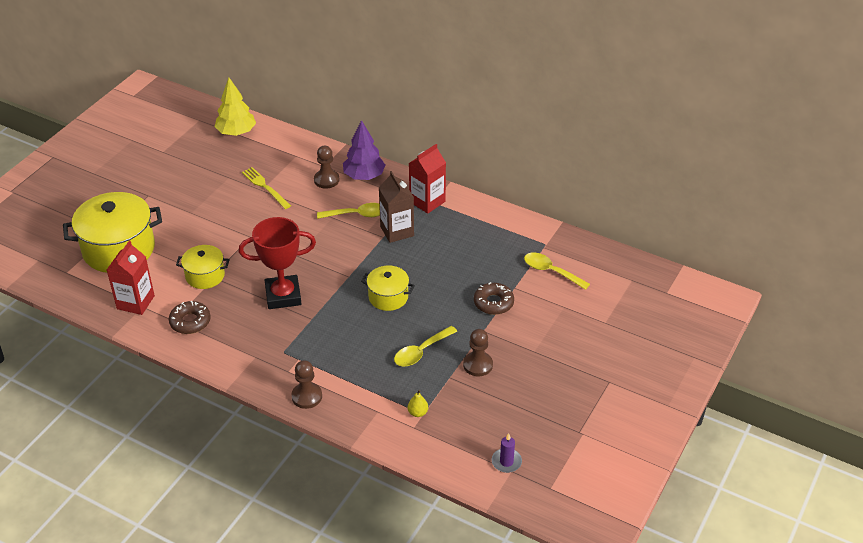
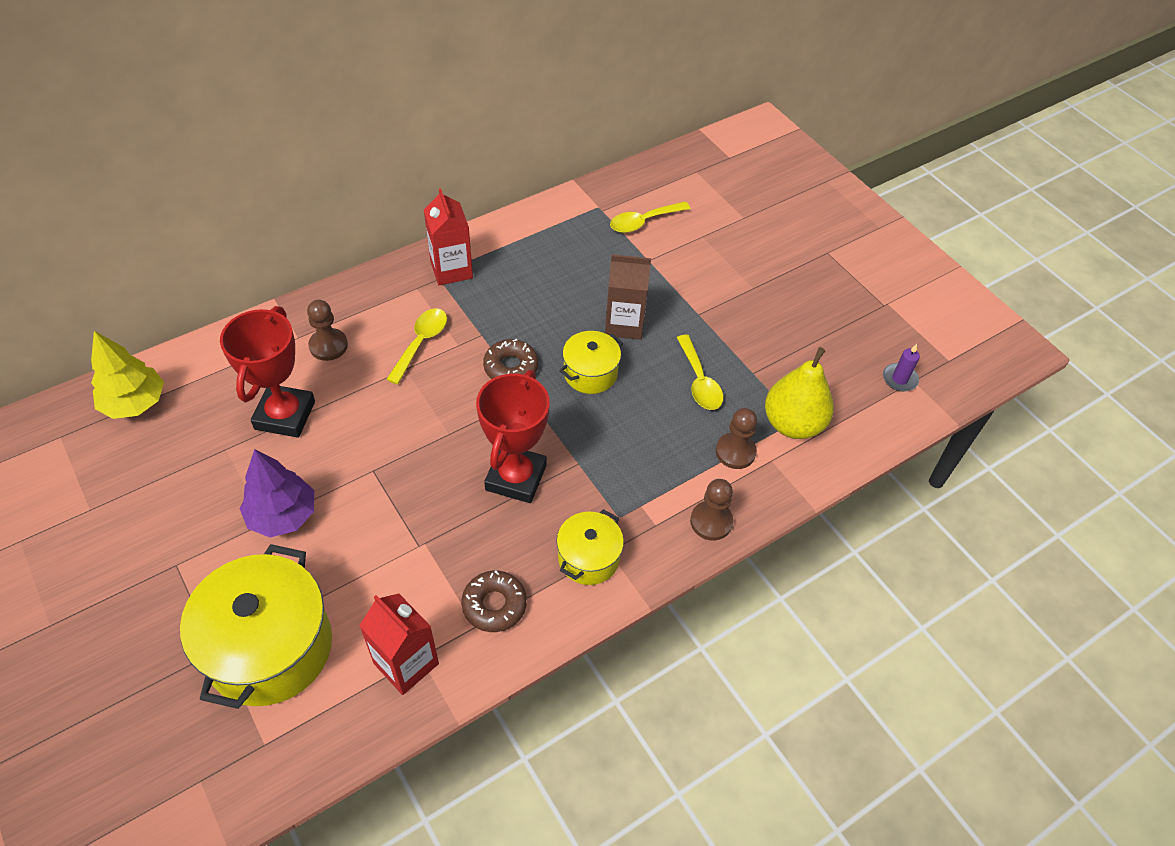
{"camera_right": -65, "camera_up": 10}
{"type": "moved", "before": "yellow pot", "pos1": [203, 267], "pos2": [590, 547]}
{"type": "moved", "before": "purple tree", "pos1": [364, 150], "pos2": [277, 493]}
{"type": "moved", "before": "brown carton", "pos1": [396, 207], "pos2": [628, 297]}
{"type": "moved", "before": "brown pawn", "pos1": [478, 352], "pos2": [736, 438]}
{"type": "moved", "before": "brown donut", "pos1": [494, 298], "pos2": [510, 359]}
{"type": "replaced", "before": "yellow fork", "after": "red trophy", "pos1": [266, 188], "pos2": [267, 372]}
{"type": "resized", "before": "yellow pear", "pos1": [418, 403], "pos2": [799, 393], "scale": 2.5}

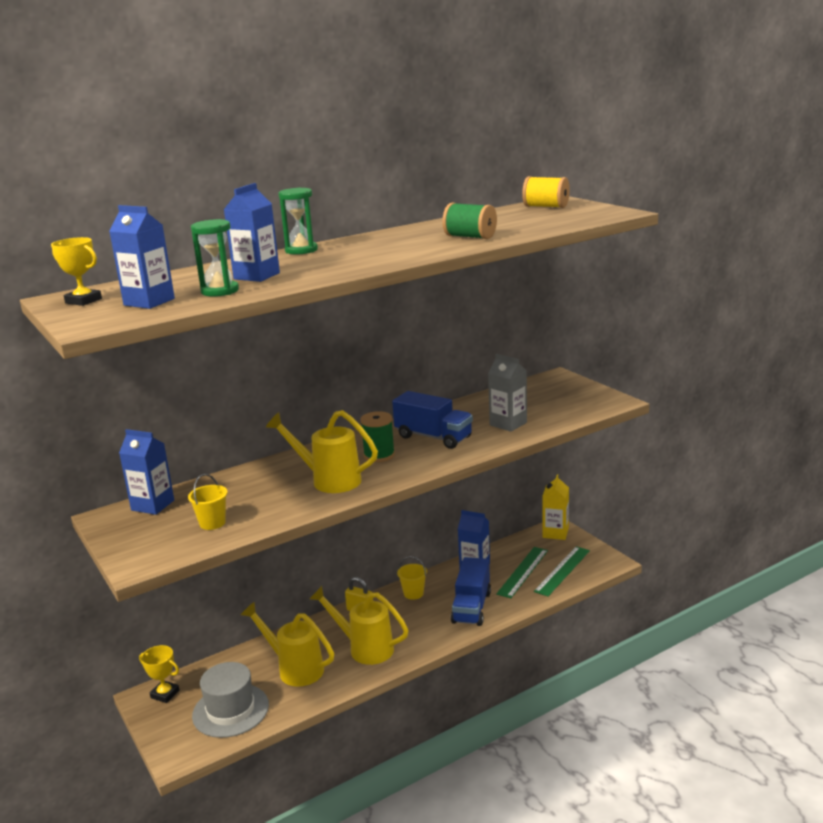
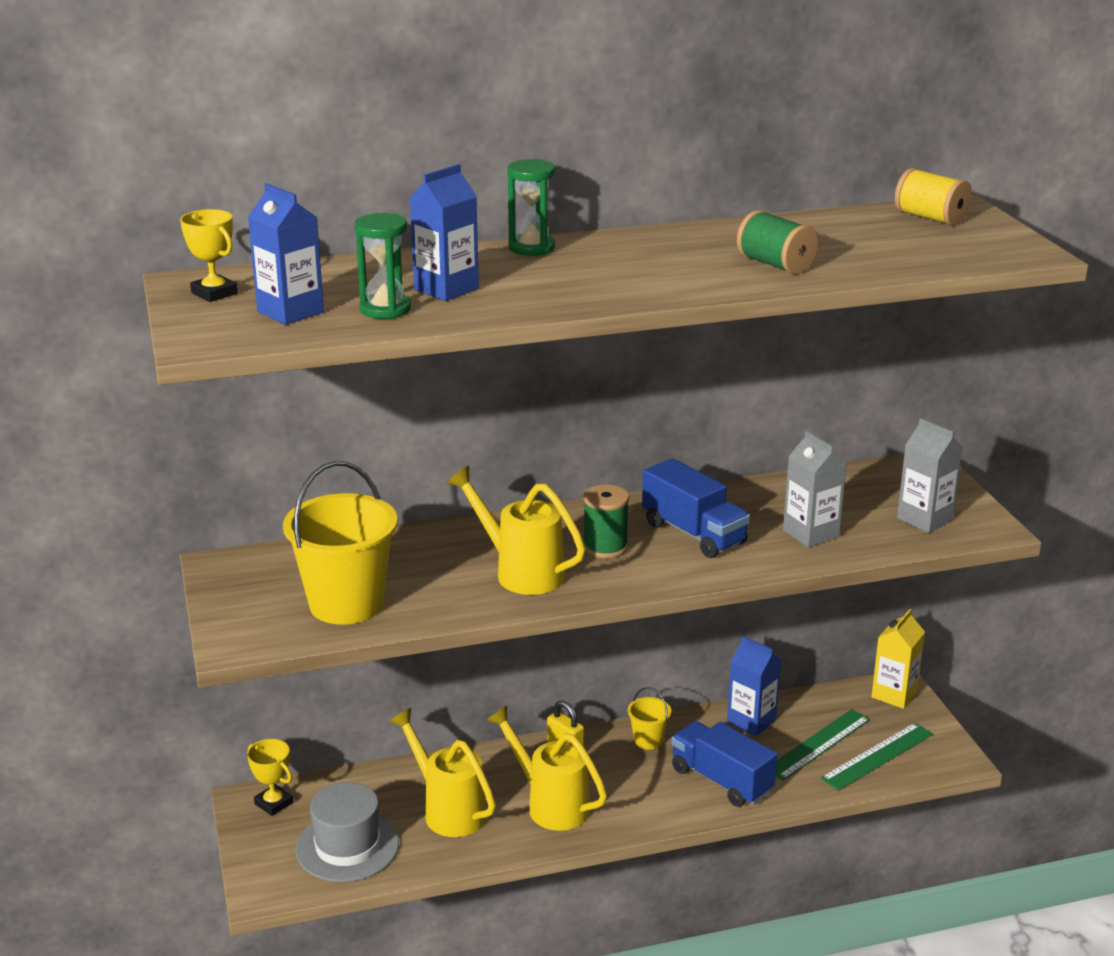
{"camera_right": 15, "camera_up": 5}
{"type": "removed", "before": "blue carton", "pos1": [146, 472]}
{"type": "added", "after": "grey carton", "pos2": [930, 475]}
{"type": "turned", "before": "blue truck", "pos1": [471, 591], "pos2": [724, 764], "turn": 105}
{"type": "resized", "before": "yellow bucket", "pos1": [208, 502], "pos2": [340, 543], "scale": 2.13}

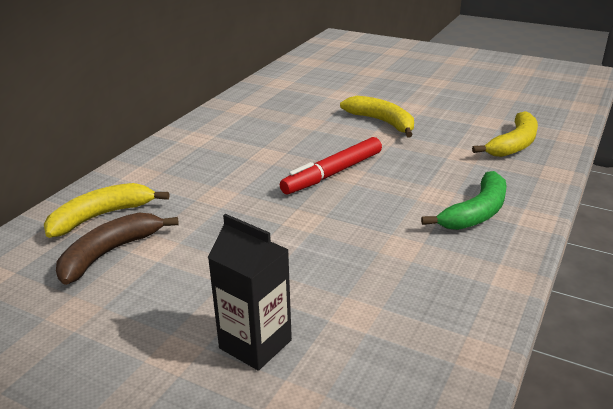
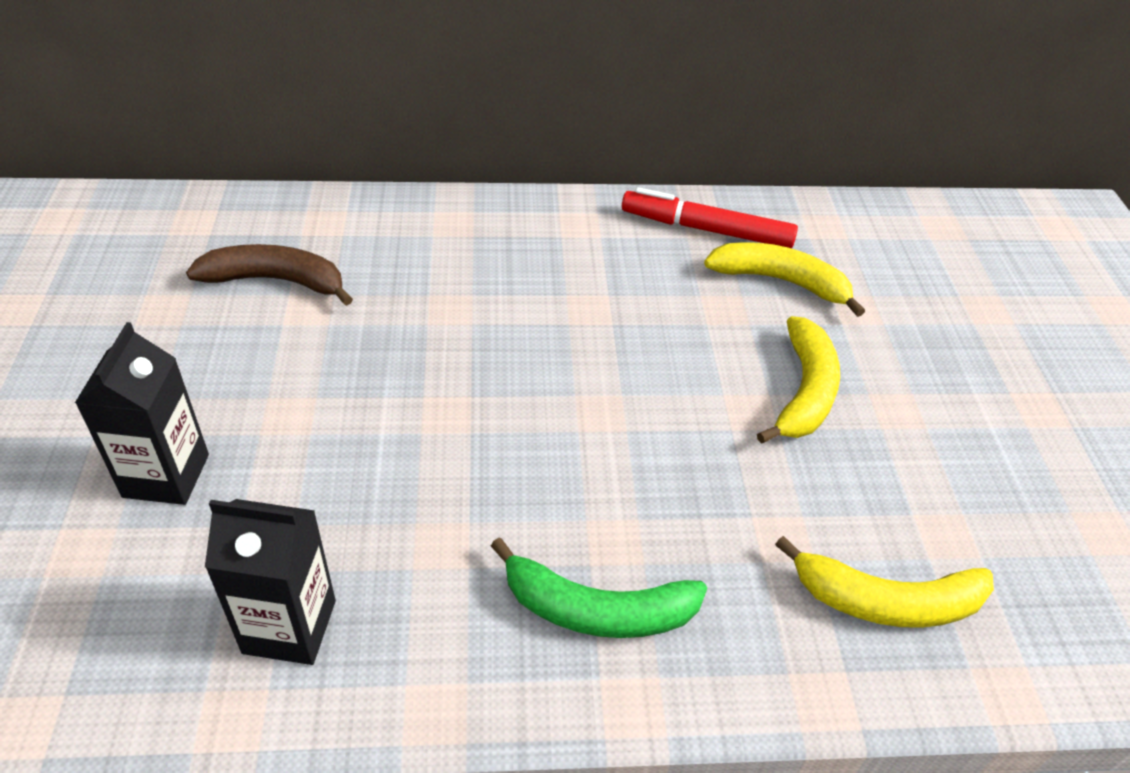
{"camera_right": 55, "camera_up": 15}
{"type": "added", "after": "black carton", "pos2": [270, 582]}
{"type": "moved", "before": "yellow banana", "pos1": [106, 210], "pos2": [784, 279]}
{"type": "moved", "before": "red marker", "pos1": [331, 166], "pos2": [710, 217]}

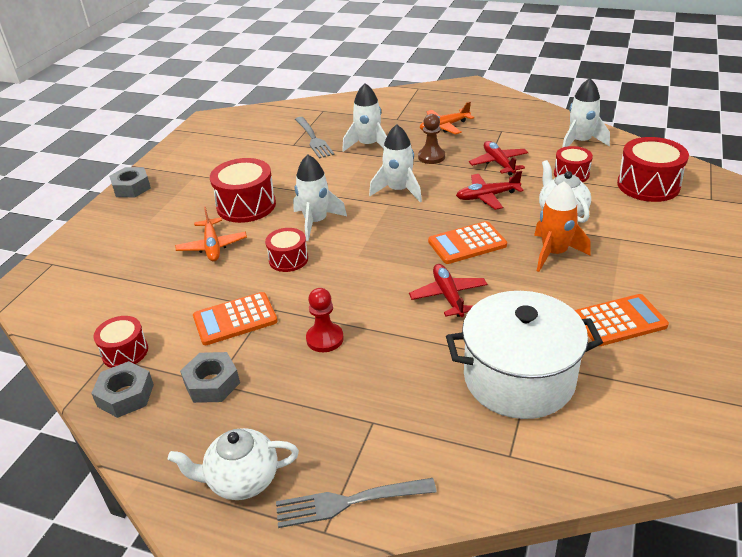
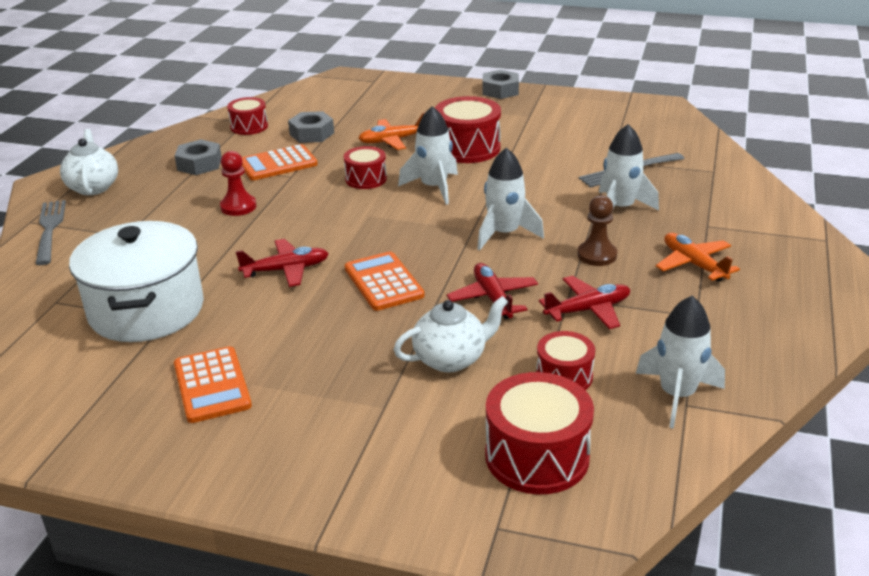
{"camera_right": 85, "camera_up": -5}
{"type": "removed", "before": "orange rocket", "pos1": [562, 226]}
{"type": "moved", "before": "grey nut", "pos1": [122, 389], "pos2": [311, 127]}
{"type": "turned", "before": "orange calculator", "pos1": [235, 318], "pos2": [280, 162], "turn": -90}

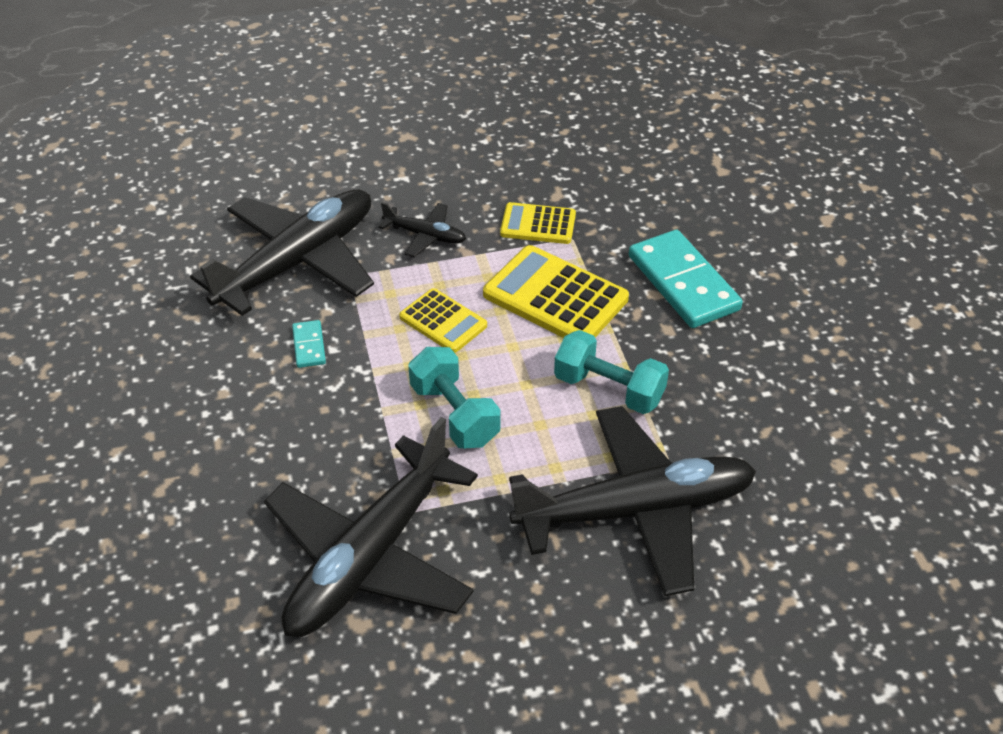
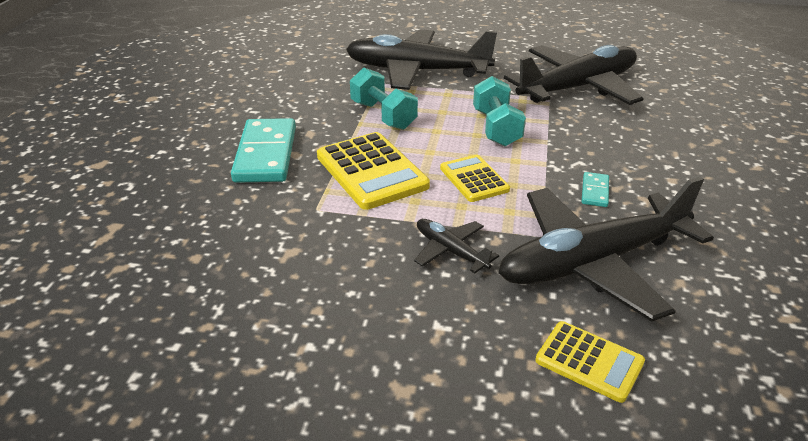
{"camera_right": -155, "camera_up": -10}
{"type": "moved", "before": "yellow calculator", "pos1": [538, 223], "pos2": [590, 362]}

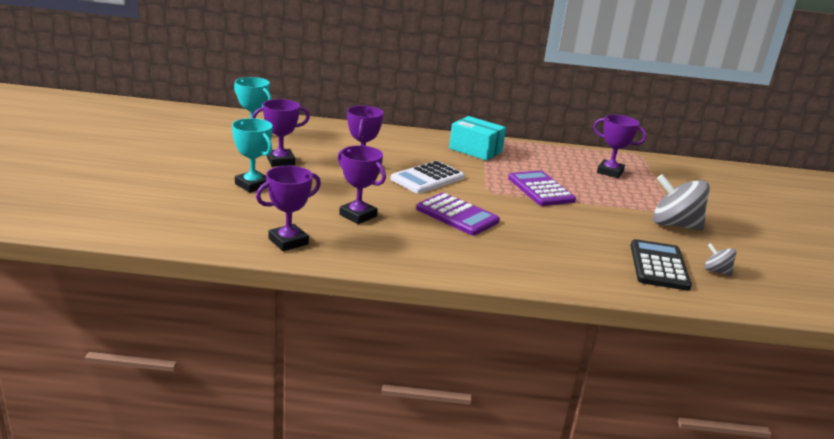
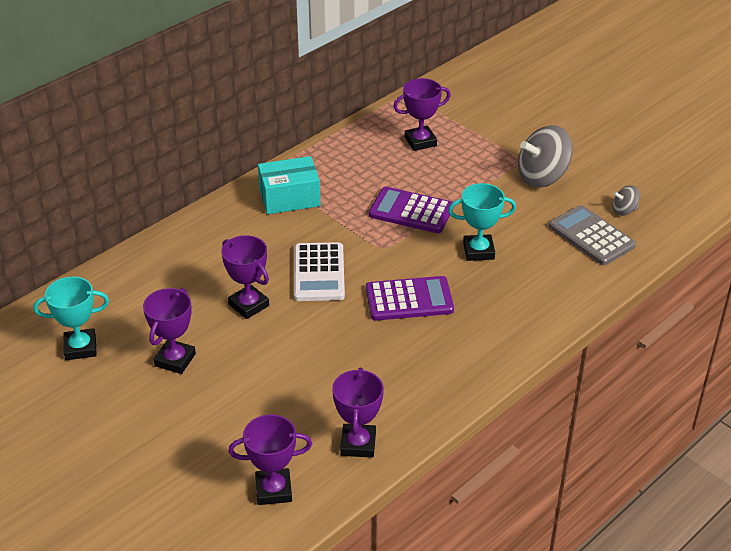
{"camera_right": -45, "camera_up": 15}
{"type": "moved", "before": "turquoise trophy", "pos1": [252, 155], "pos2": [482, 222]}
{"type": "moved", "before": "purple trophy", "pos1": [362, 184], "pos2": [270, 460]}
{"type": "recoloured", "before": "black calculator", "after": "grey calculator", "pos1": [661, 265], "pos2": [592, 235]}

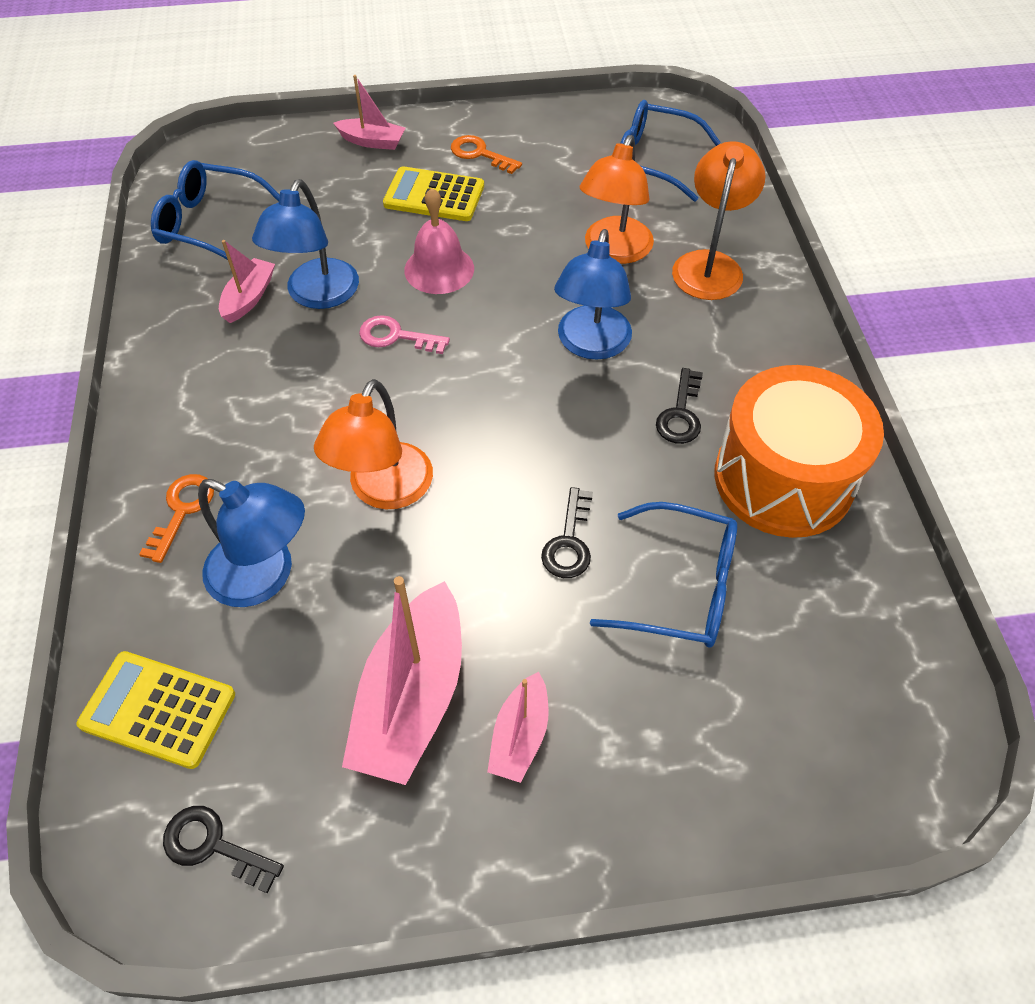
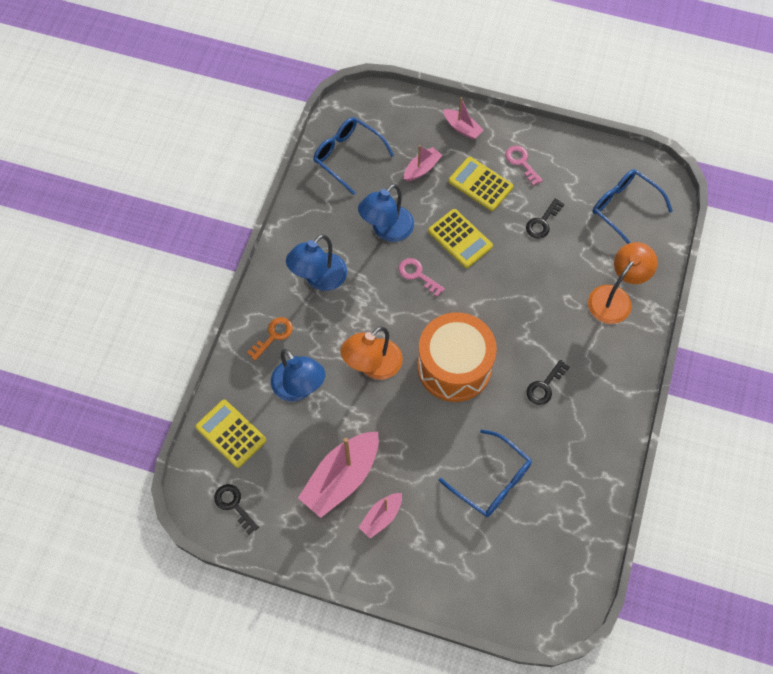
{"camera_right": 25, "camera_up": 10}
{"type": "removed", "before": "orange lamp", "pos1": [617, 199]}
{"type": "moved", "before": "pink boat", "pos1": [247, 281], "pos2": [423, 163]}
{"type": "moved", "before": "black key", "pos1": [567, 532], "pos2": [545, 218]}
{"type": "moved", "before": "blue lamp", "pos1": [593, 294], "pos2": [316, 262]}
{"type": "moved", "before": "orange drum", "pos1": [799, 451], "pos2": [457, 357]}
{"type": "replaced", "before": "pink bell", "after": "yellow calculator", "pos1": [439, 241], "pos2": [460, 238]}
{"type": "recoloured", "before": "orange key", "after": "pink key", "pos1": [486, 154], "pos2": [524, 165]}

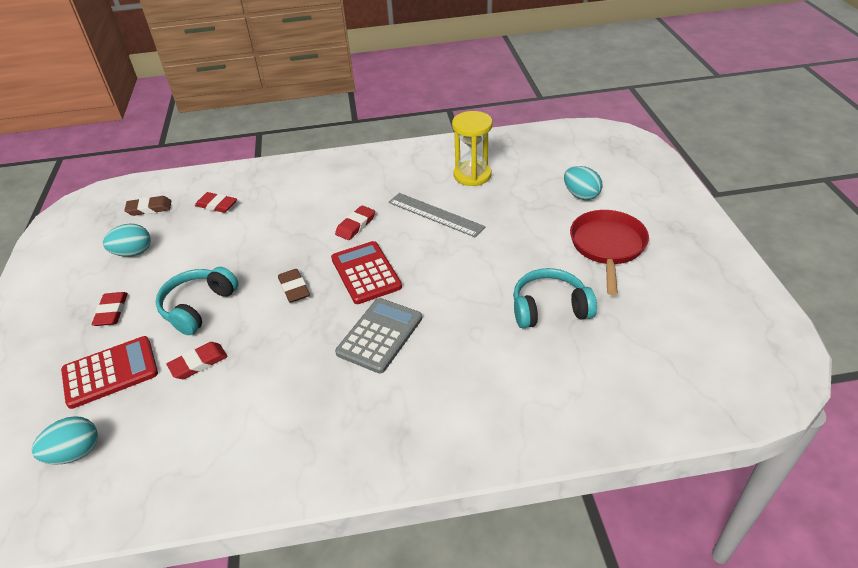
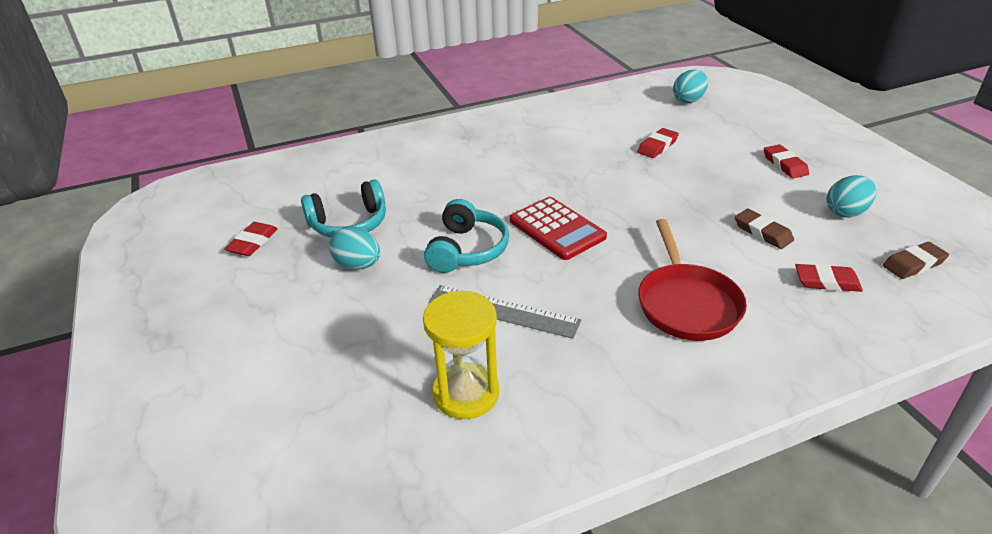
{"camera_right": 165, "camera_up": -5}
{"type": "removed", "before": "red calculator", "pos1": [109, 372]}
{"type": "removed", "before": "grey calculator", "pos1": [378, 336]}
{"type": "moved", "before": "turquoise headphones", "pos1": [197, 301], "pos2": [466, 236]}
{"type": "moved", "before": "brown eraser", "pos1": [294, 286], "pos2": [764, 229]}
{"type": "moved", "before": "red eraser", "pos1": [355, 222], "pos2": [251, 239]}
{"type": "moved", "before": "turquoise egg", "pos1": [583, 183], "pos2": [354, 248]}
{"type": "moved", "before": "red pan", "pos1": [609, 252], "pos2": [692, 280]}

